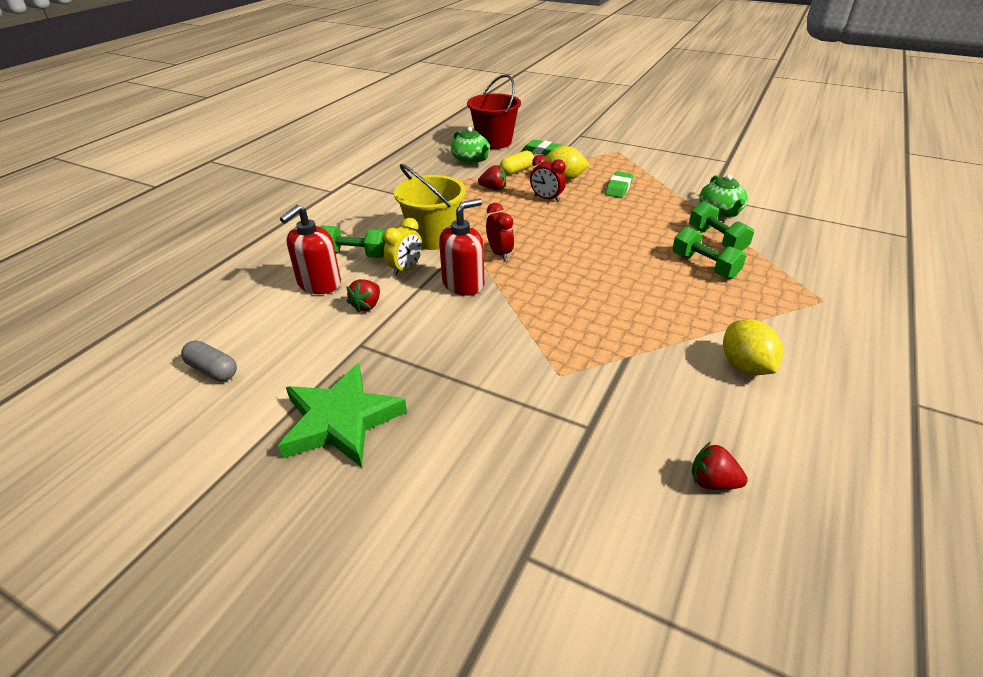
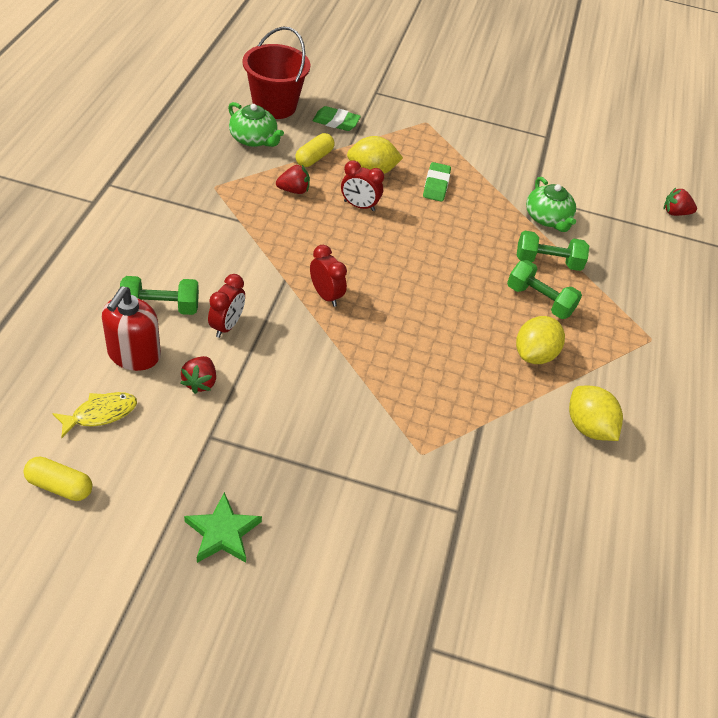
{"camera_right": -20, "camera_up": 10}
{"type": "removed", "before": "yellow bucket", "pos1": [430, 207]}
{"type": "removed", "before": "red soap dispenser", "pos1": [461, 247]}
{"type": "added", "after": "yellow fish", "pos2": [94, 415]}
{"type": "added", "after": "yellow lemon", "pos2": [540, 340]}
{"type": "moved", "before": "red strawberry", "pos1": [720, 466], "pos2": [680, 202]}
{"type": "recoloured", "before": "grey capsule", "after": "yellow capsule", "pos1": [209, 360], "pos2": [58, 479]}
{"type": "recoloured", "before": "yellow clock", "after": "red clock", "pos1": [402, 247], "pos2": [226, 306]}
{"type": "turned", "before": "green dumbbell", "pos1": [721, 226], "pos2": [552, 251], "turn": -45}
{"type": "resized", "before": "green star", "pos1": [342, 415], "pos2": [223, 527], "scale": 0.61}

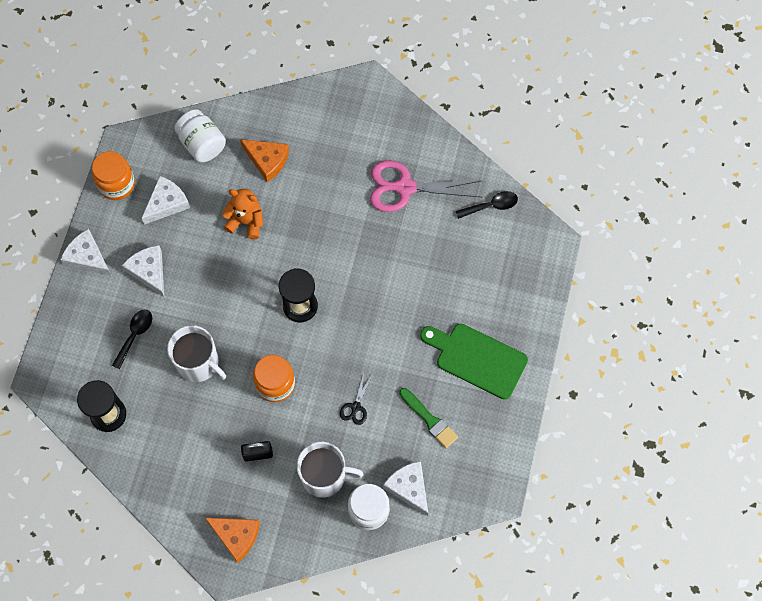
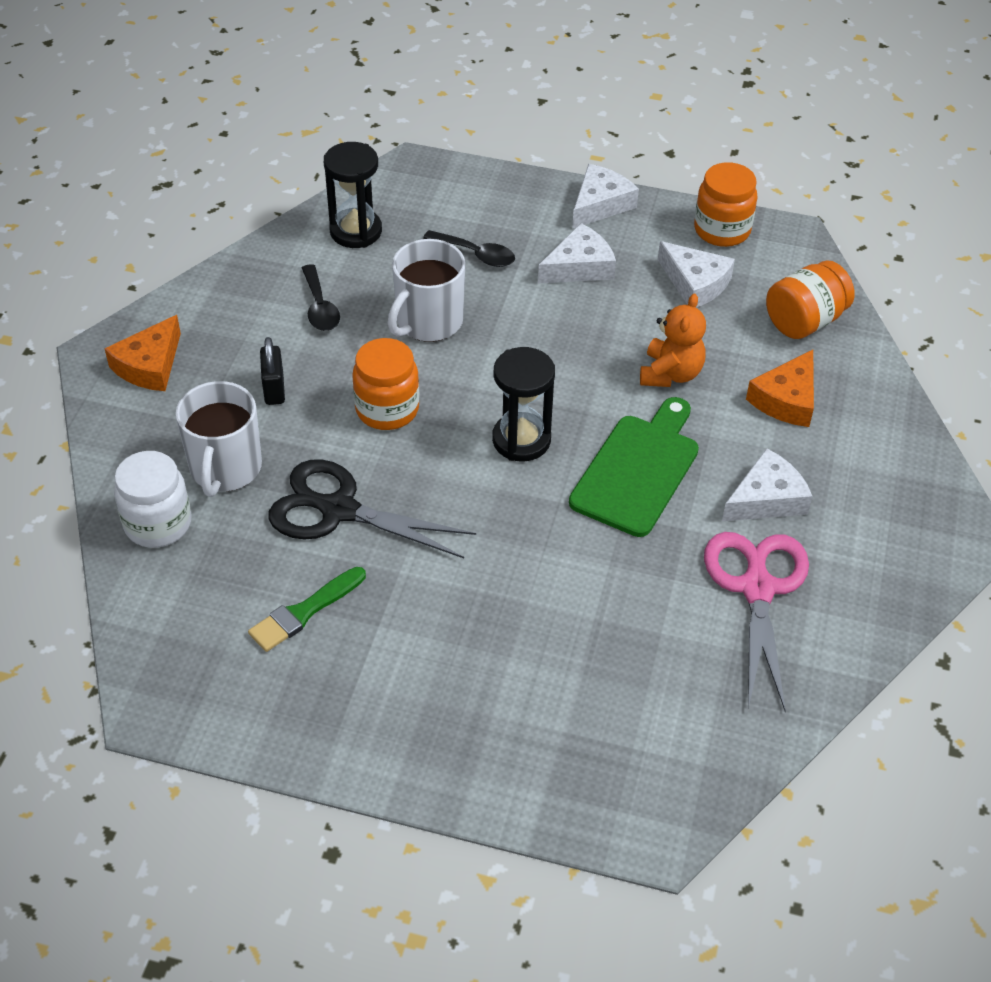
{"camera_right": 90, "camera_up": -20}
{"type": "moved", "before": "white cheese", "pos1": [405, 488], "pos2": [767, 484]}
{"type": "moved", "before": "green cutting board", "pos1": [474, 361], "pos2": [634, 467]}
{"type": "moved", "before": "black spoon", "pos1": [487, 205], "pos2": [321, 297]}
{"type": "recoloured", "before": "white jar", "after": "orange jar", "pos1": [200, 135], "pos2": [810, 299]}
{"type": "resized", "before": "black scissors", "pos1": [355, 399], "pos2": [372, 508], "scale": 2.2}

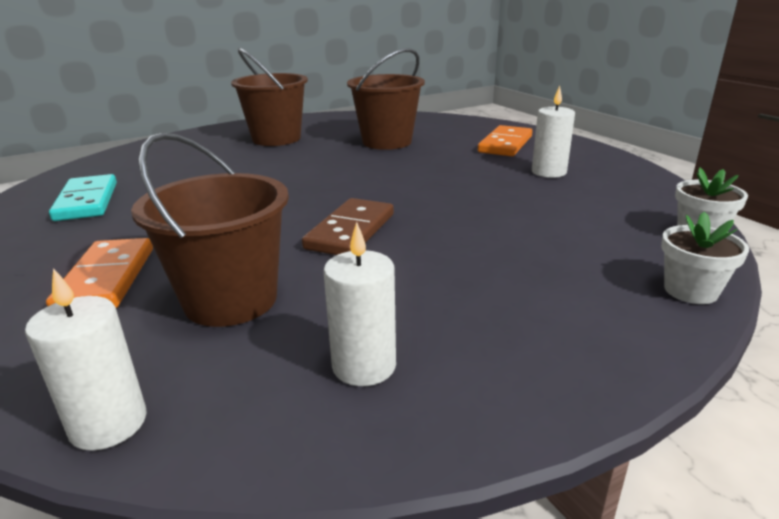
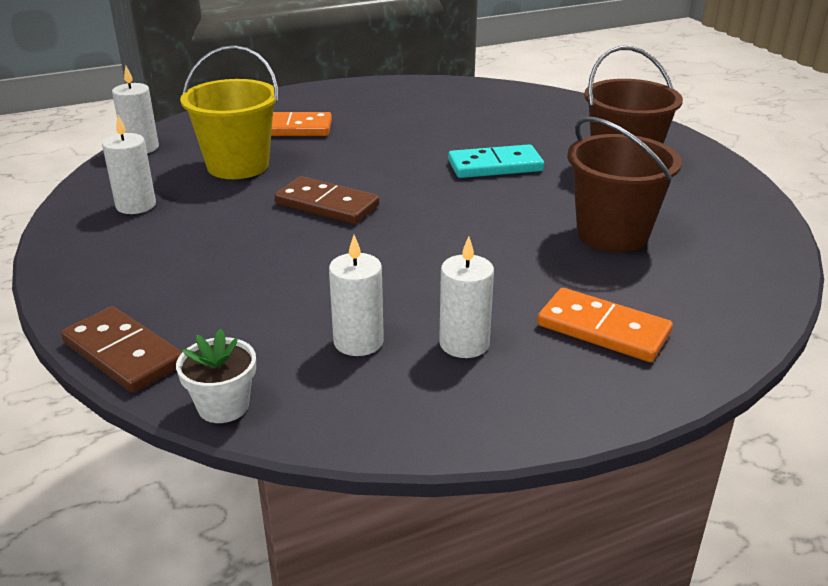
{"camera_right": 95, "camera_up": 5}
{"type": "added", "after": "white candle", "pos2": [356, 295]}
{"type": "moved", "before": "turquoise domino", "pos1": [83, 197], "pos2": [496, 161]}
{"type": "replaced", "before": "white flower pot", "after": "brown domino", "pos1": [705, 257], "pos2": [121, 349]}
{"type": "recoloured", "before": "brown bucket", "after": "yellow bucket", "pos1": [210, 229], "pos2": [229, 112]}

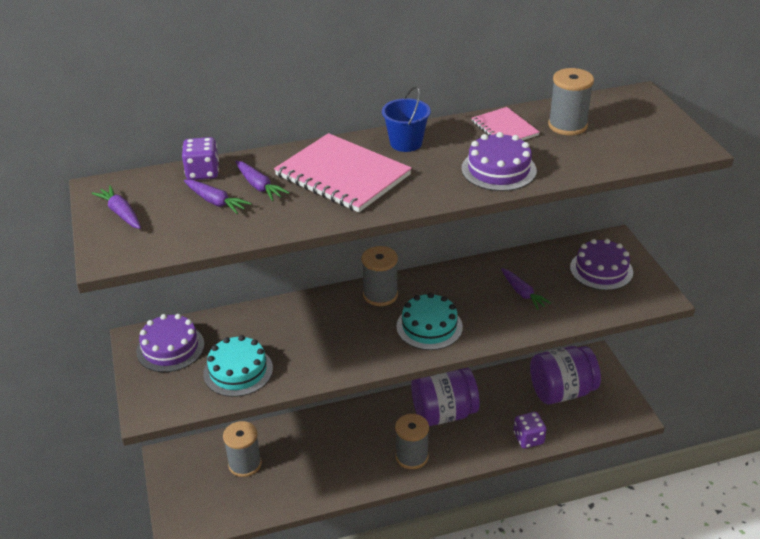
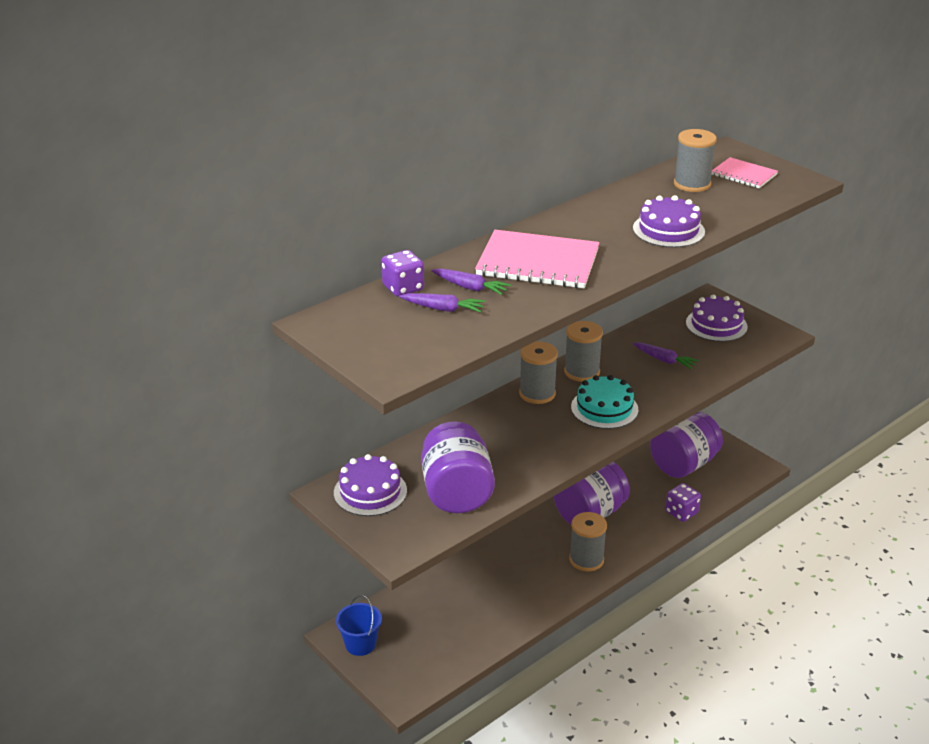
{"camera_right": -25, "camera_up": -5}
{"type": "removed", "before": "purple carrot", "pos1": [116, 207]}
{"type": "moved", "before": "grey spool", "pos1": [242, 449], "pos2": [583, 351]}
{"type": "moved", "before": "blue bucket", "pos1": [406, 119], "pos2": [359, 625]}
{"type": "moved", "before": "pink notebook", "pos1": [506, 123], "pos2": [744, 172]}
{"type": "replaced", "before": "turquoise cake", "after": "purple jar", "pos1": [238, 366], "pos2": [458, 467]}

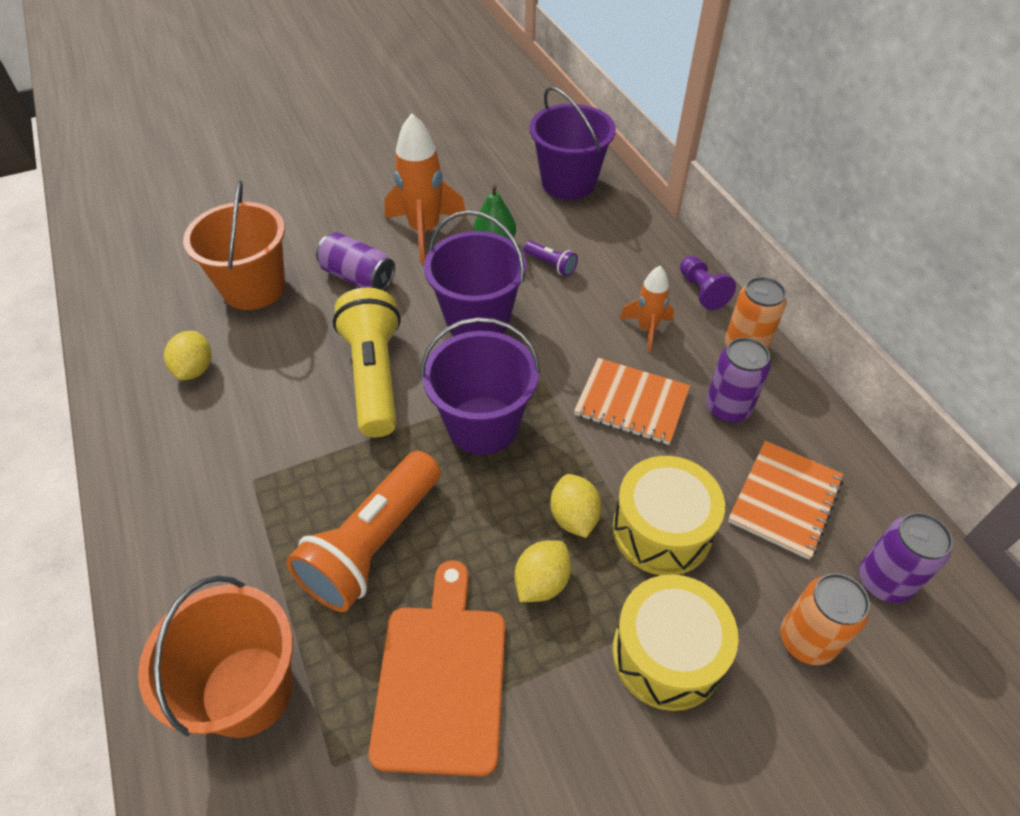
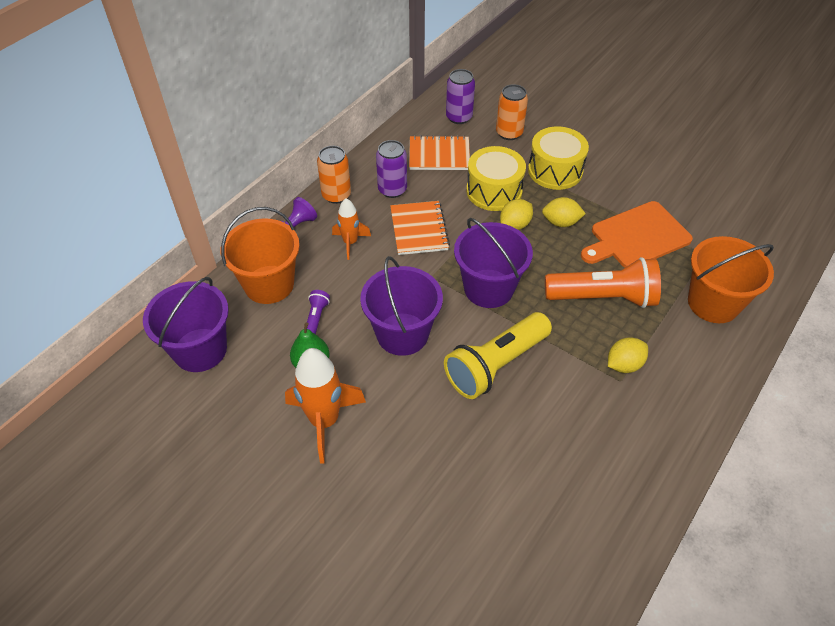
{"camera_right": -120, "camera_up": 0}
{"type": "removed", "before": "purple can", "pos1": [355, 261]}
{"type": "moved", "before": "yellow lemon", "pos1": [187, 355], "pos2": [628, 355]}
{"type": "moved", "before": "orange bucket", "pos1": [234, 245], "pos2": [260, 255]}

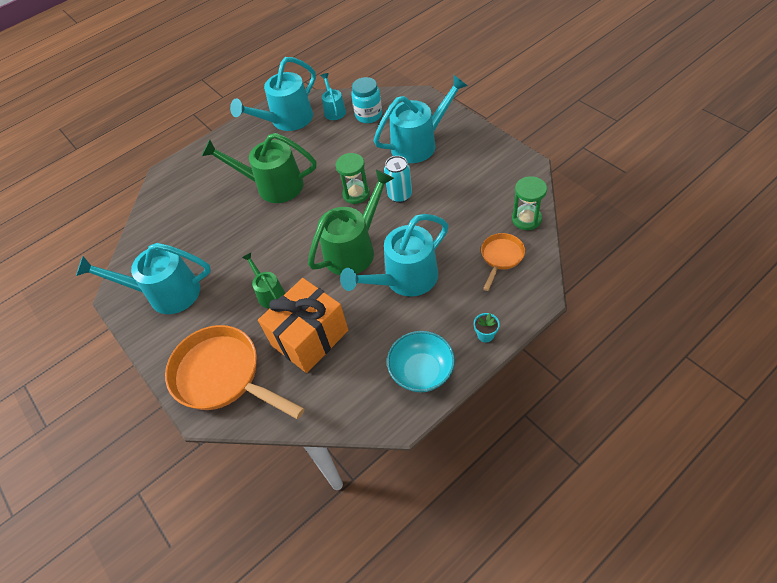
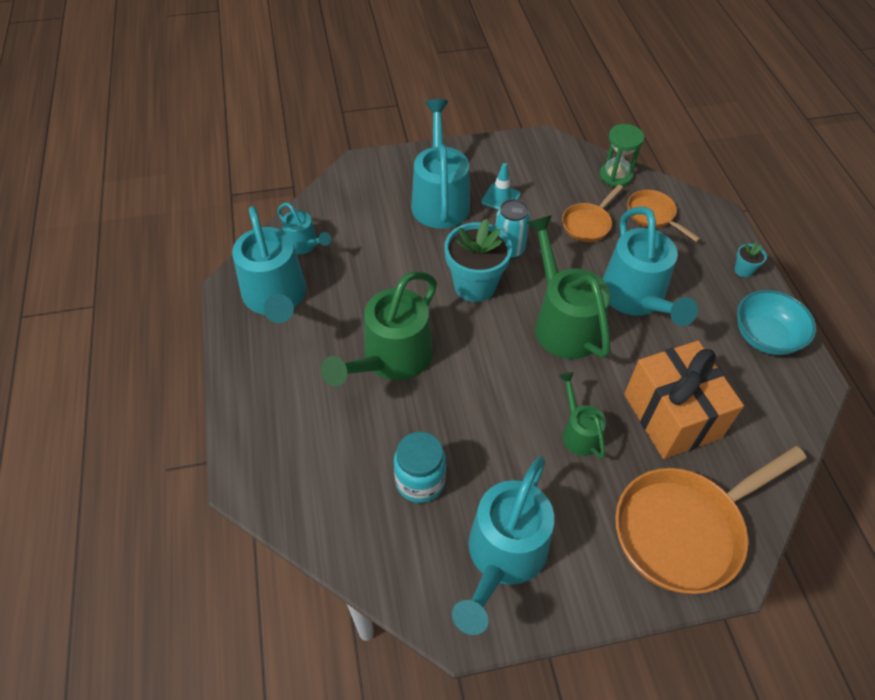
{"camera_right": -70, "camera_up": 0}
{"type": "added", "after": "turquoise traffic cone", "pos2": [501, 186]}
{"type": "added", "after": "orange pan", "pos2": [592, 213]}
{"type": "moved", "before": "turquoise jar", "pos1": [366, 100], "pos2": [420, 467]}
{"type": "replaced", "before": "green hourglass", "after": "turquoise flower pot", "pos1": [353, 178], "pos2": [478, 260]}
{"type": "turned", "before": "green watering can", "pos1": [263, 280], "pos2": [582, 415], "turn": 75}
{"type": "turned", "before": "turquoise watering can", "pos1": [333, 96], "pos2": [304, 228], "turn": -150}

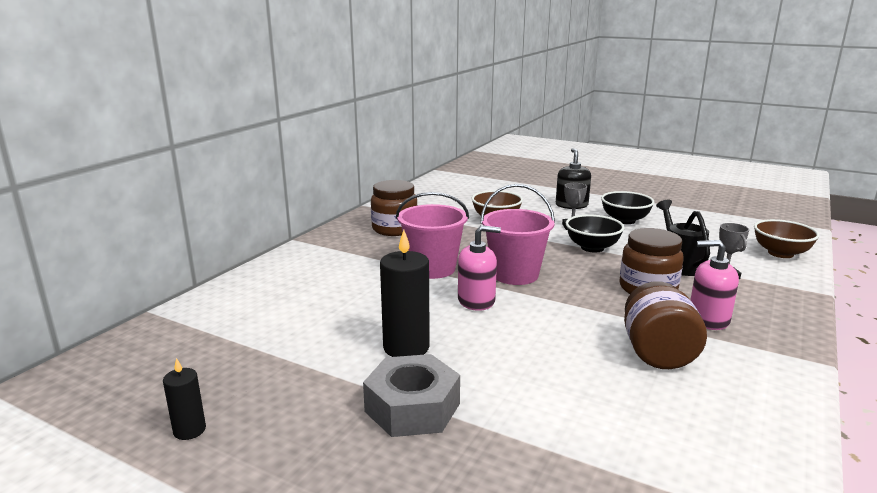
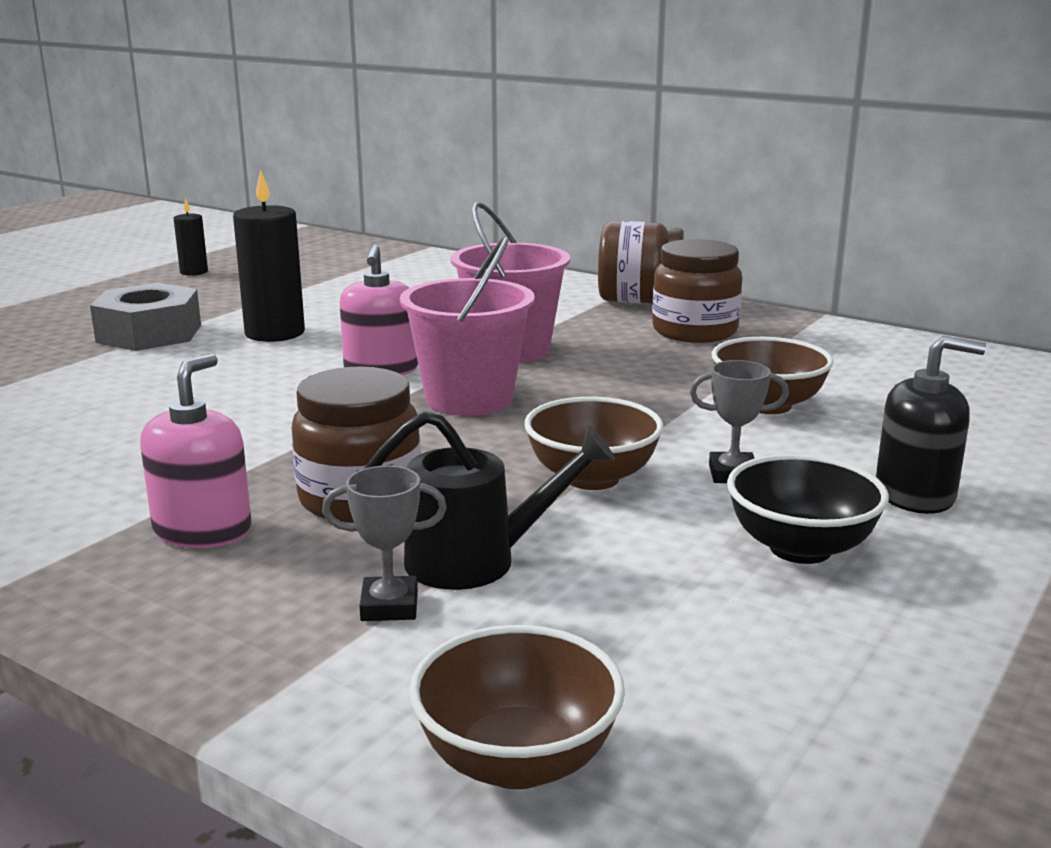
{"camera_right": 95, "camera_up": 0}
{"type": "moved", "before": "brown jar", "pos1": [665, 325], "pos2": [641, 262]}
{"type": "recoloured", "before": "black bowl", "after": "brown bowl", "pos1": [595, 233], "pos2": [594, 443]}

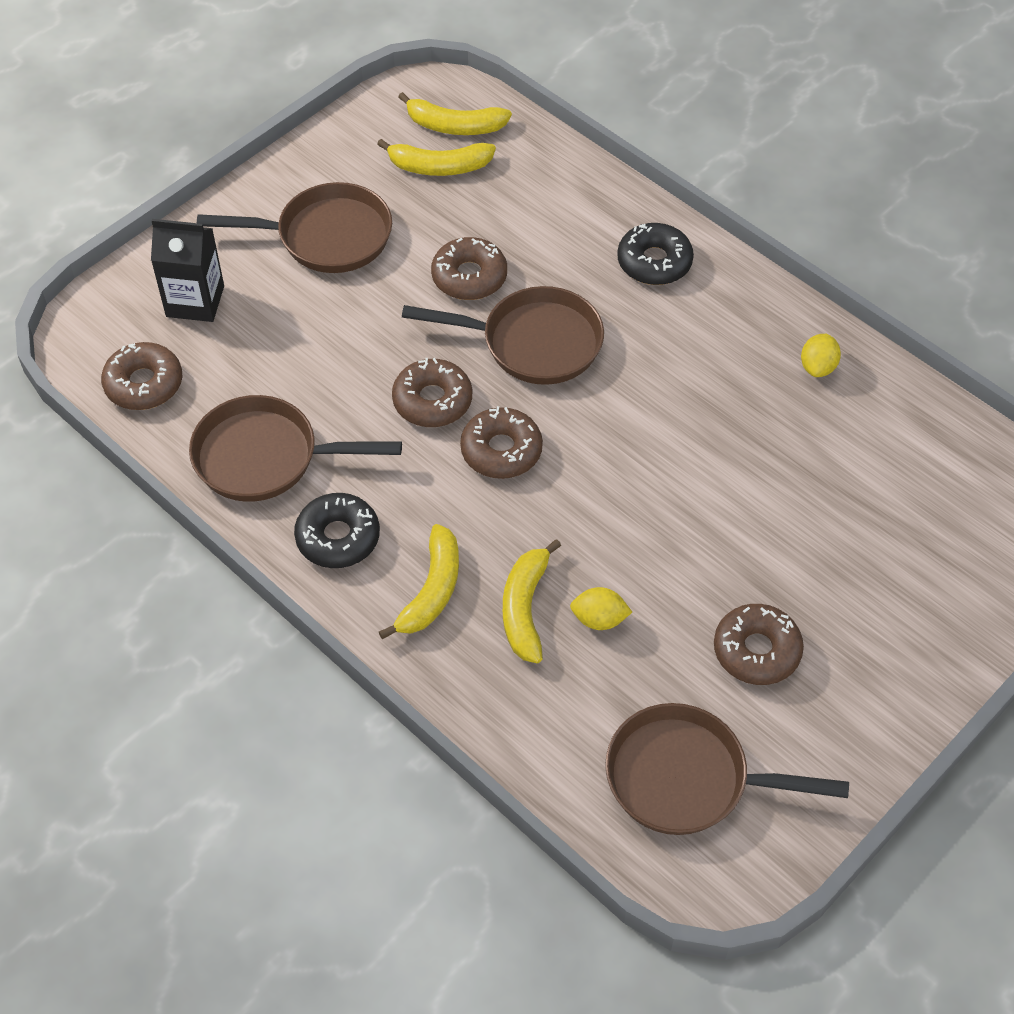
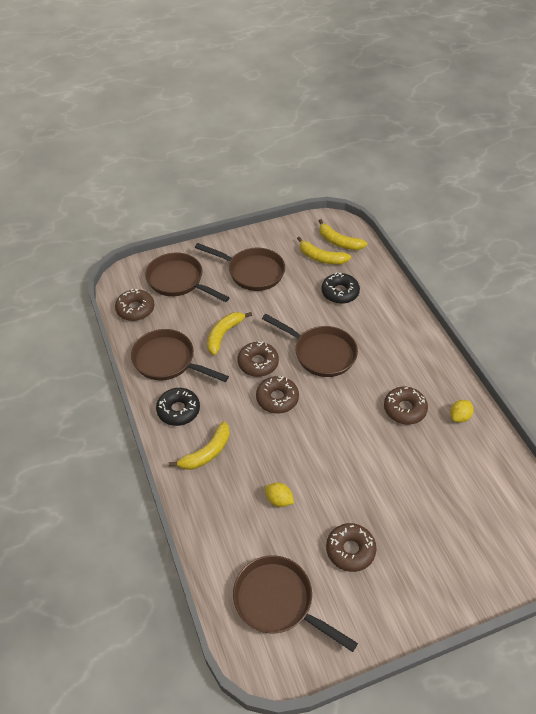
{"camera_right": 25, "camera_up": -5}
{"type": "moved", "before": "brown donut", "pos1": [469, 268], "pos2": [406, 406]}
{"type": "moved", "before": "yellow banana", "pos1": [532, 601], "pos2": [229, 333]}
{"type": "moved", "before": "black donut", "pos1": [655, 254], "pos2": [341, 288]}
{"type": "replaced", "before": "black carton", "after": "brown pan", "pos1": [187, 270], "pos2": [187, 277]}

